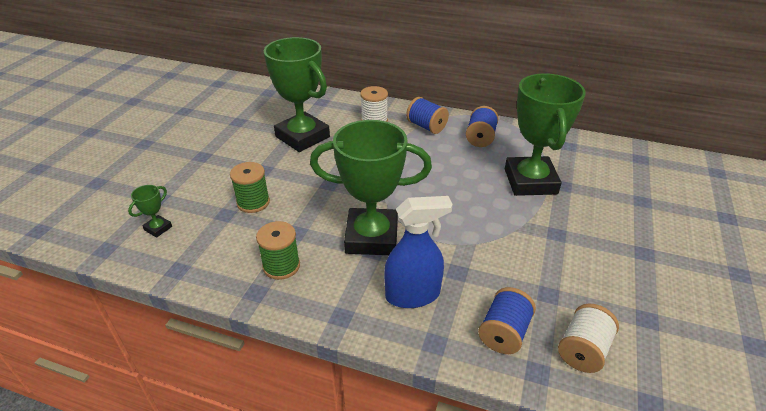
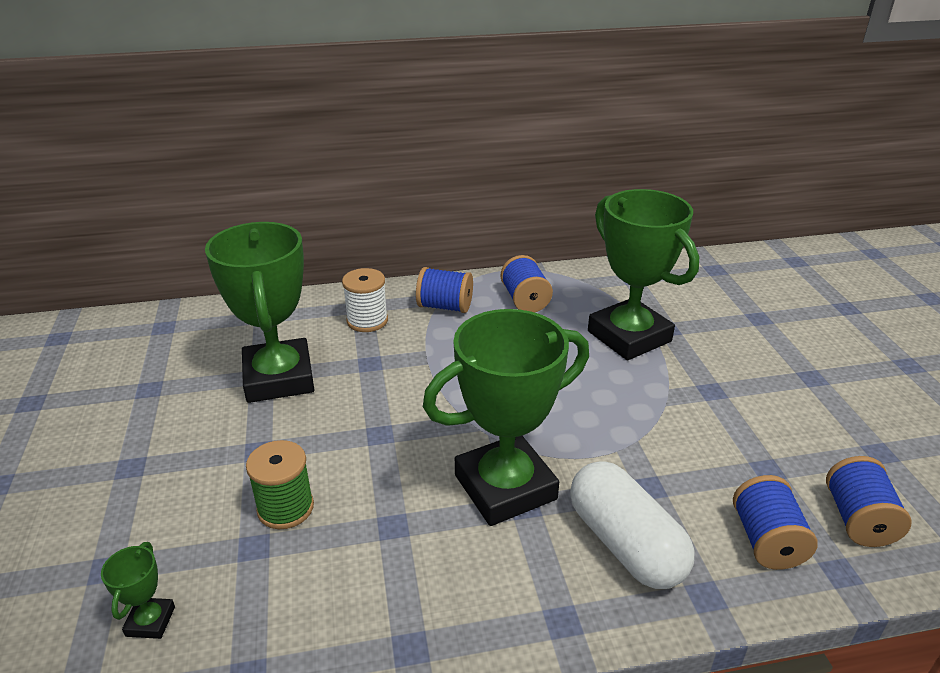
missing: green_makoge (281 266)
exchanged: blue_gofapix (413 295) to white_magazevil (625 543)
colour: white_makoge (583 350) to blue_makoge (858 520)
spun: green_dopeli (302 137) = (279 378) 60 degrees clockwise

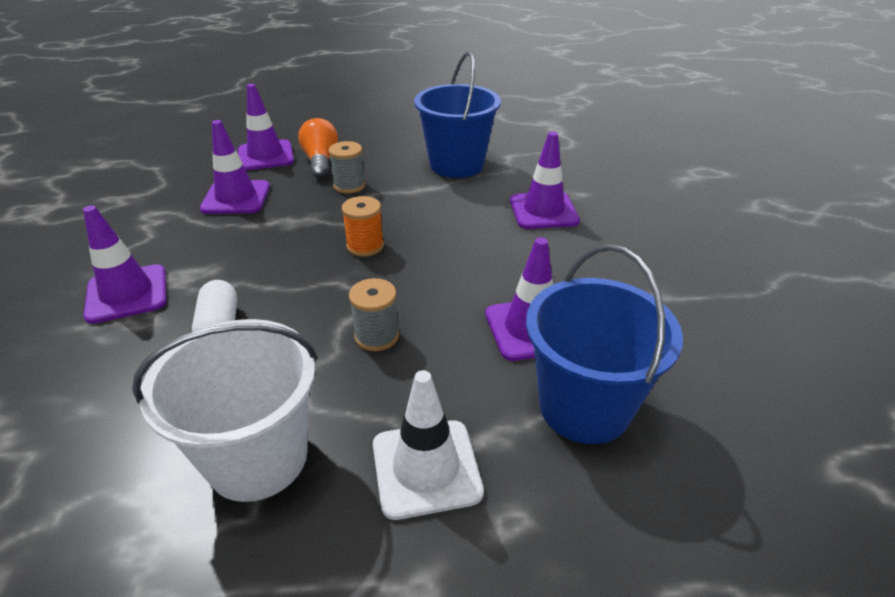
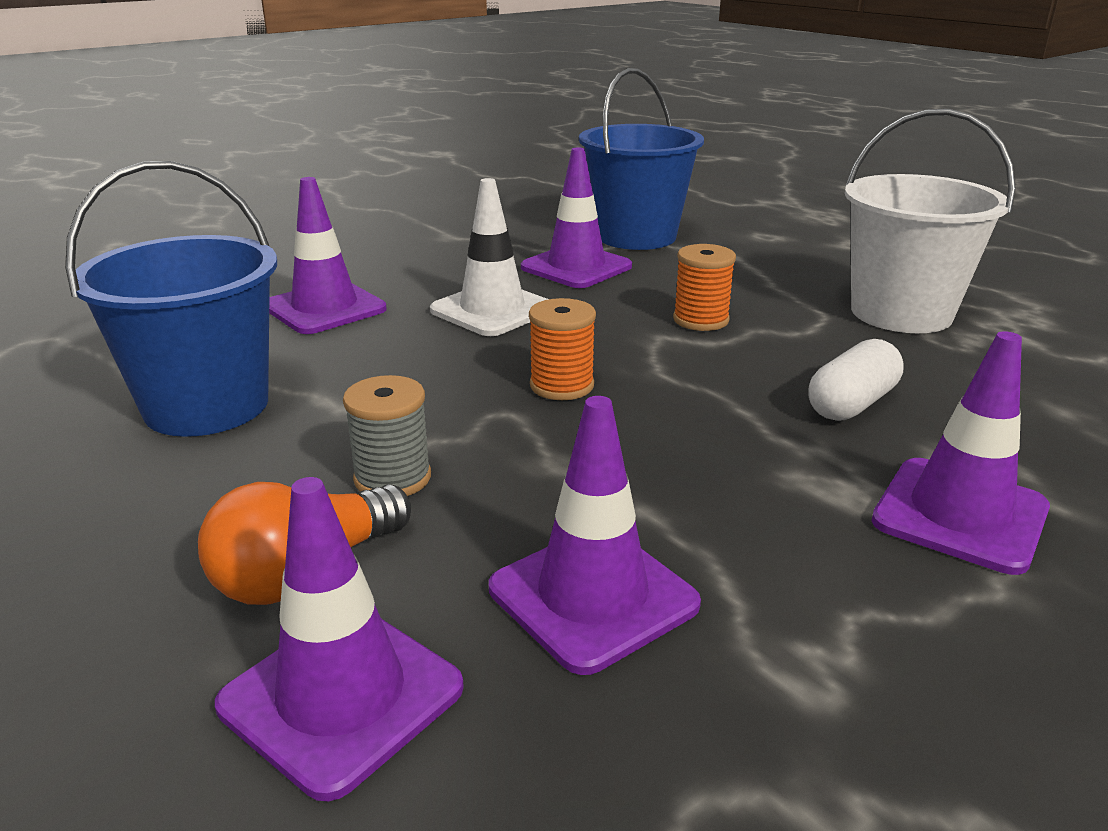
relocated: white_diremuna (426 468) to (492 310)
colour: grey_makoge (376 336) to orange_makoge (701 320)

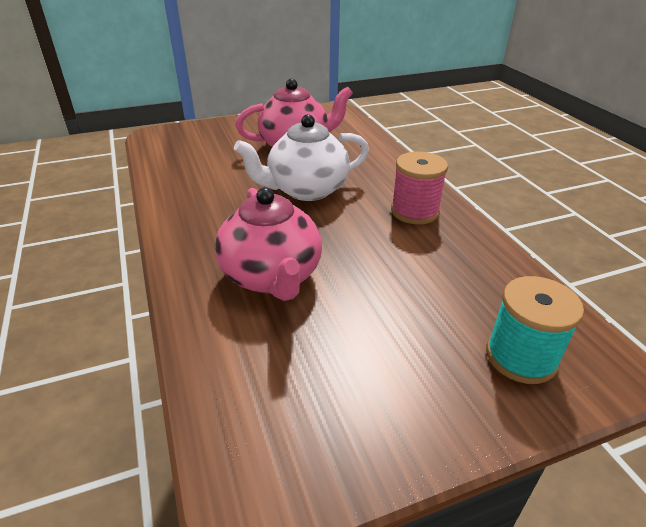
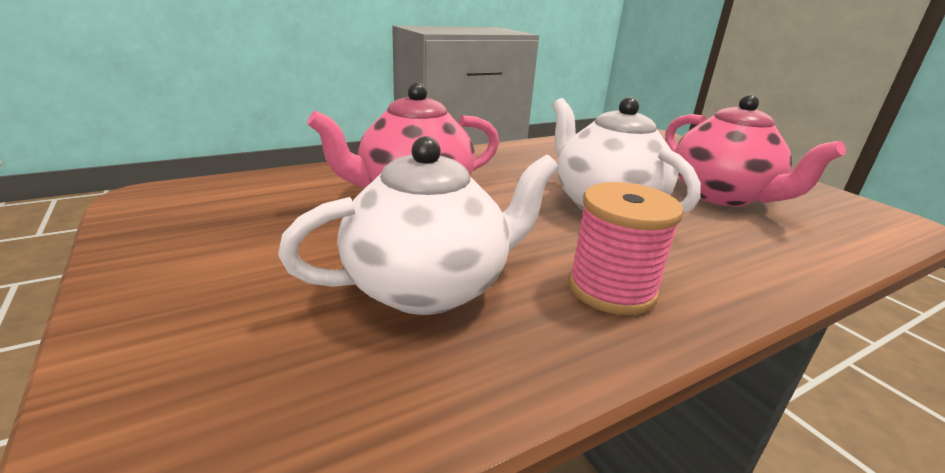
missing: turquoise_makoge (521 357)
appeared: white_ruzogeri (429 286)

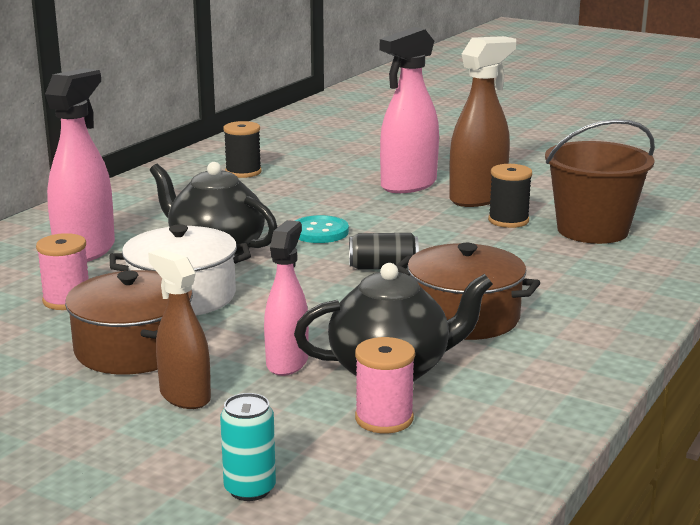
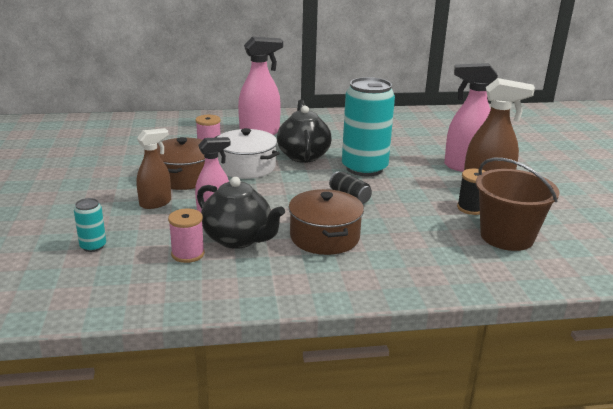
missing: black_makoge (243 172)
exchanged: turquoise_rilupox (319 232) to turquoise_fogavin (364 168)
spun: brown_gofapix (184 396) = (156 203) 45 degrees clockwise

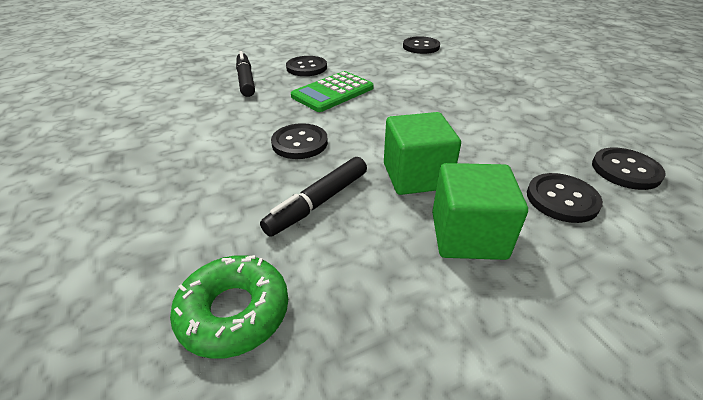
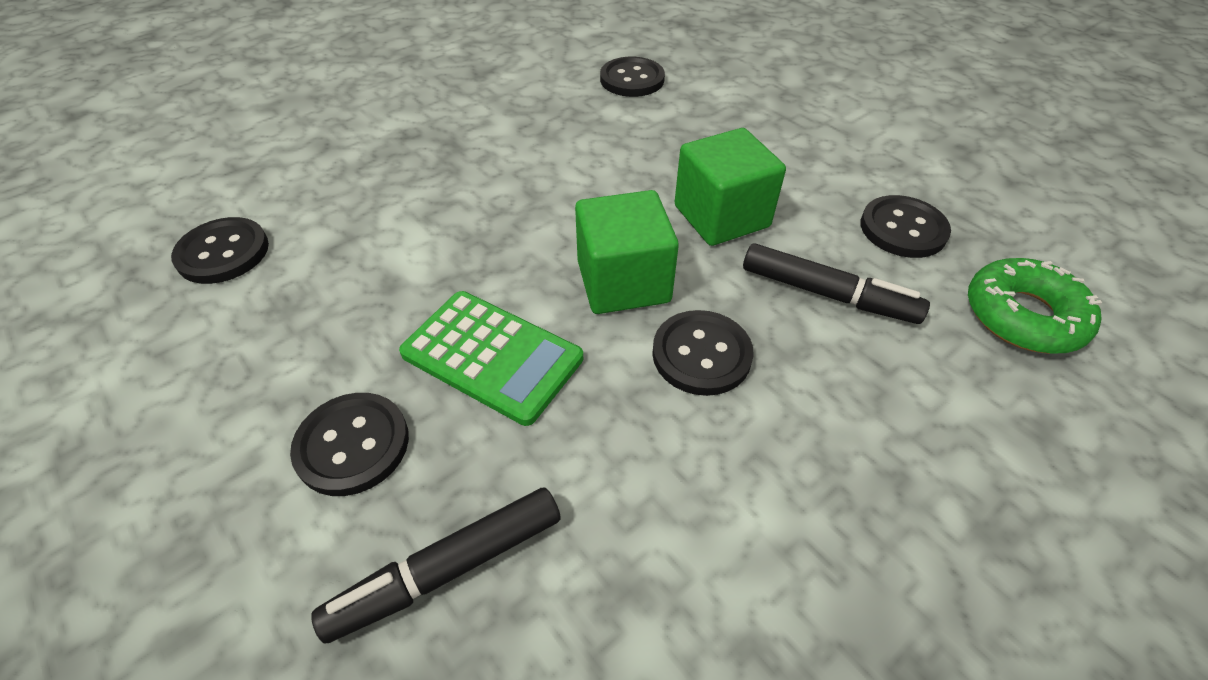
relocated: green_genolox (468 235) to (623 282); black_rilupox (562 199) to (903 229)

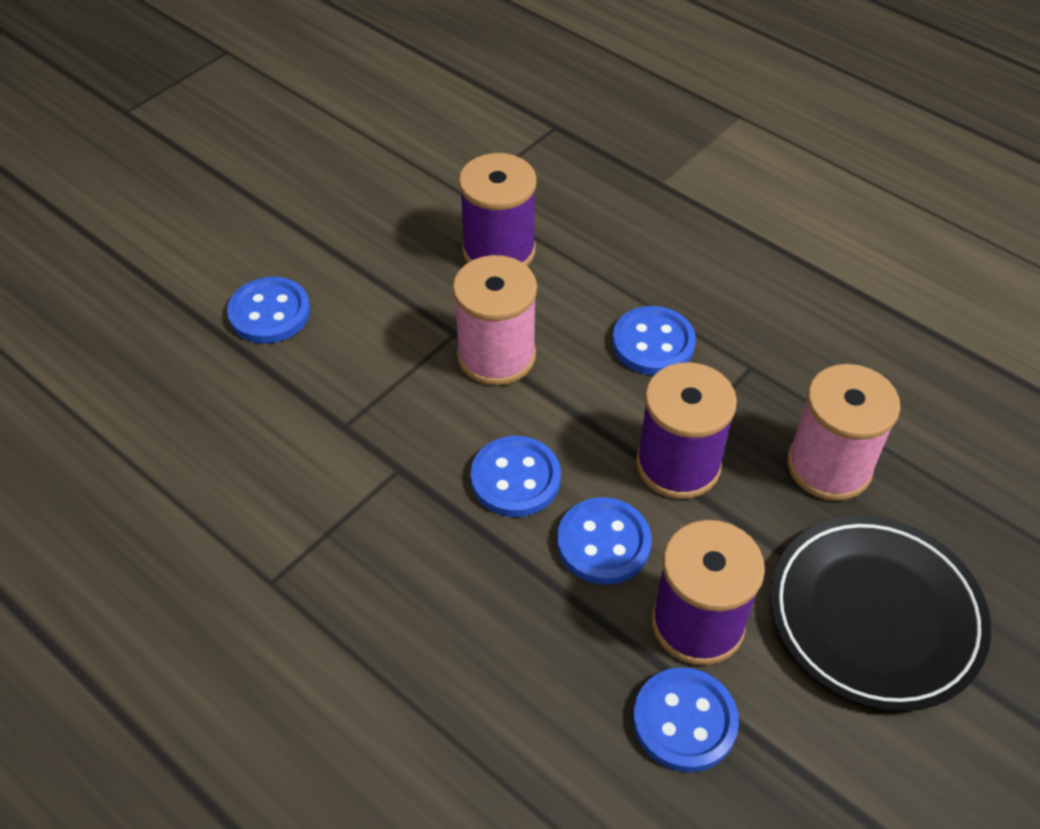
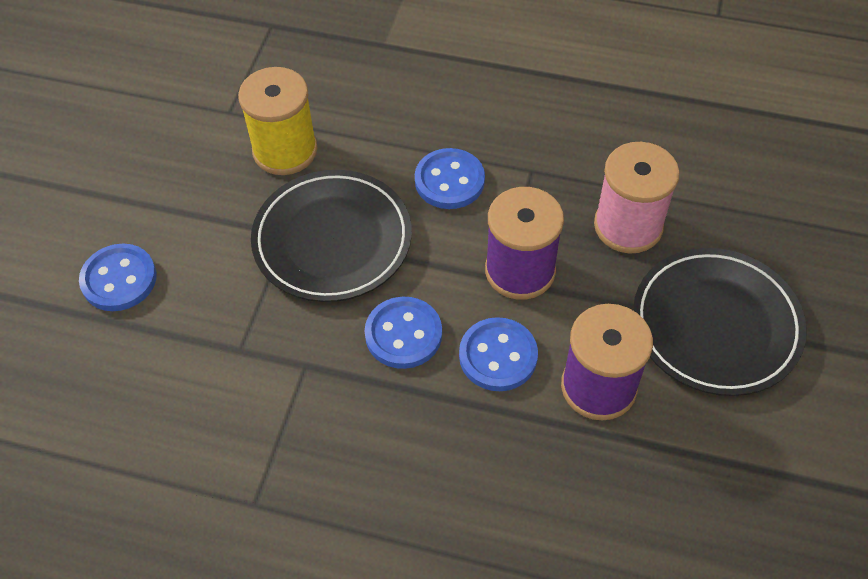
missing: blue_rilupox (684 721)
exchanged: pink_makoge (496 356) to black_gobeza (332 240)
colour: purple_makoge (499 251) to yellow_makoge (285 150)

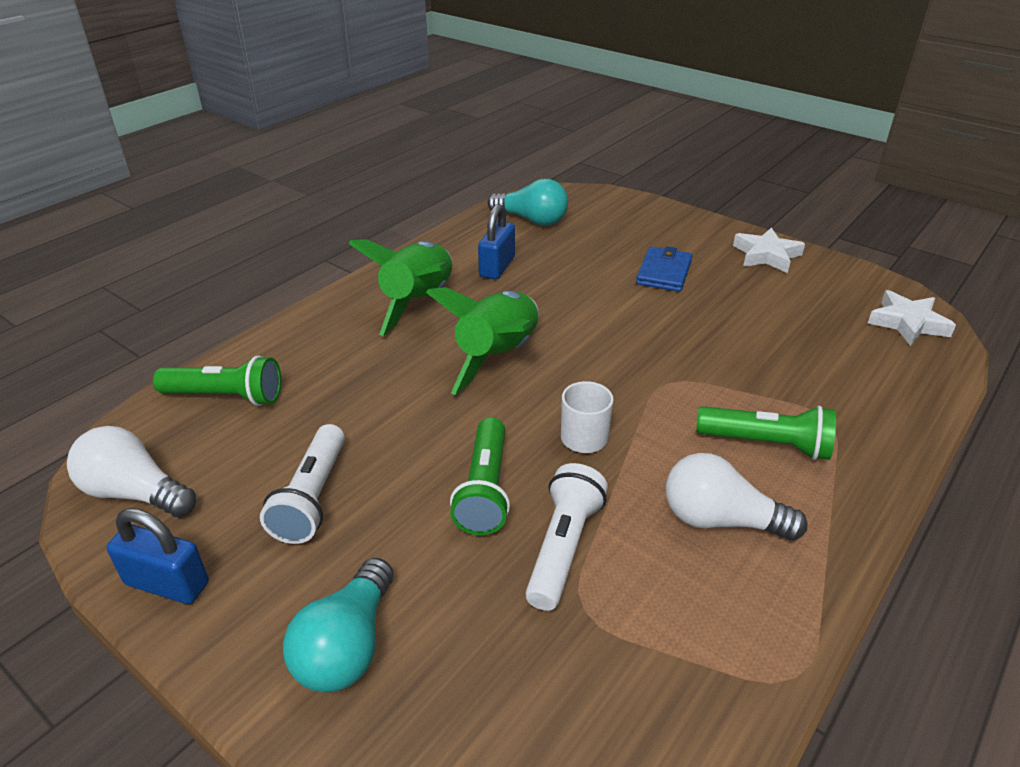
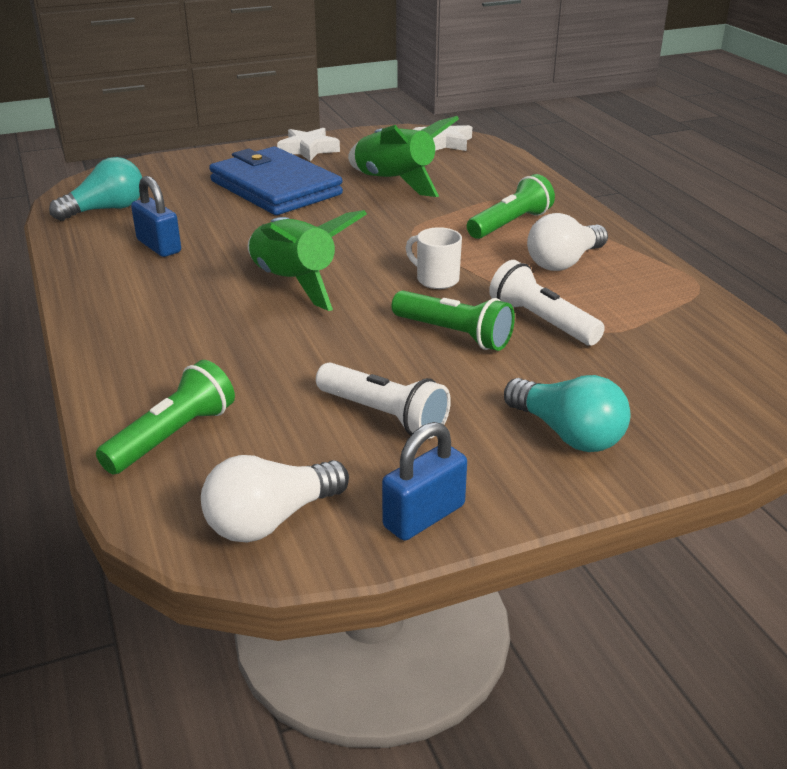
relocated: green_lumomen (418 302) to (395 183)
size: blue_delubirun (664 272) = (275 188) x1.92

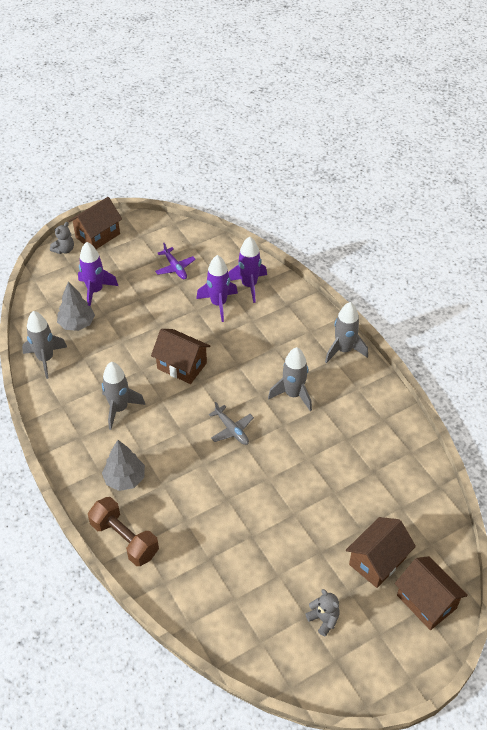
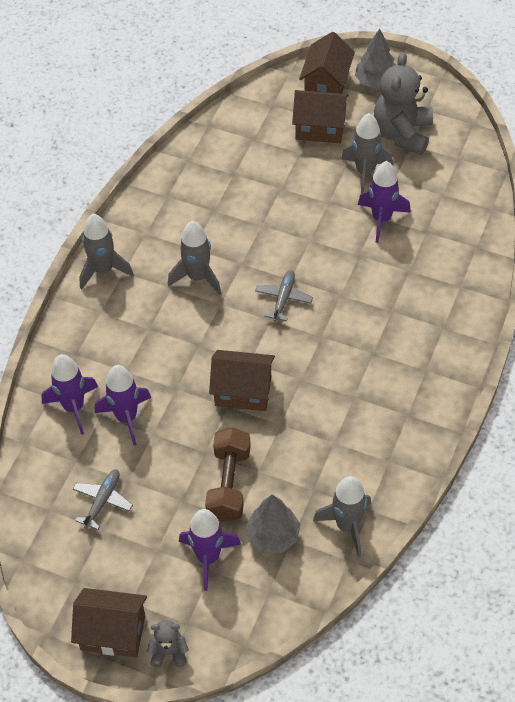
appeared: purple_lumomen (381 219)
relocated: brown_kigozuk (124 539) to (229 484); grey_lumomen (119 409) to (365 172); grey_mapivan (125 479) to (376 81)
colour: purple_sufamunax (175 267) to grey_sufamunax (102 501)
spun: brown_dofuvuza (182 366) = (243 391) 75 degrees counterclockwise
size: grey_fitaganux (323 619) = (402 133) x2.08

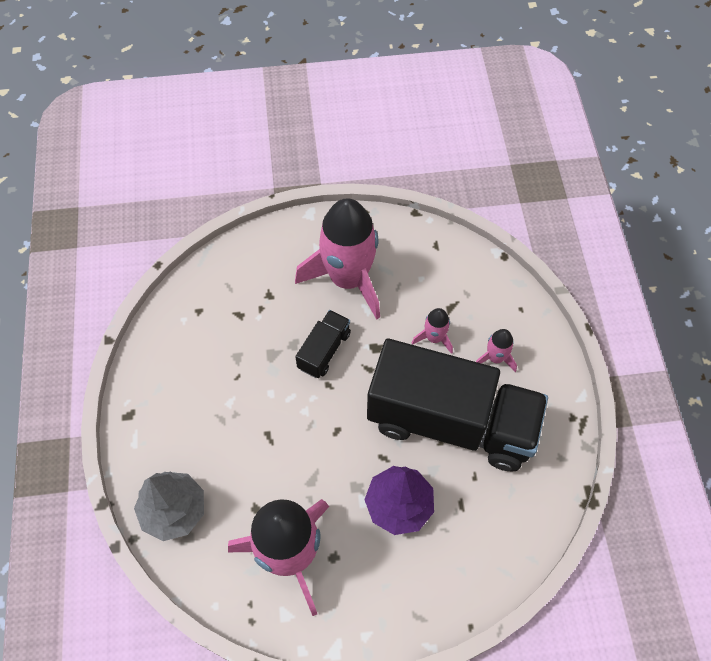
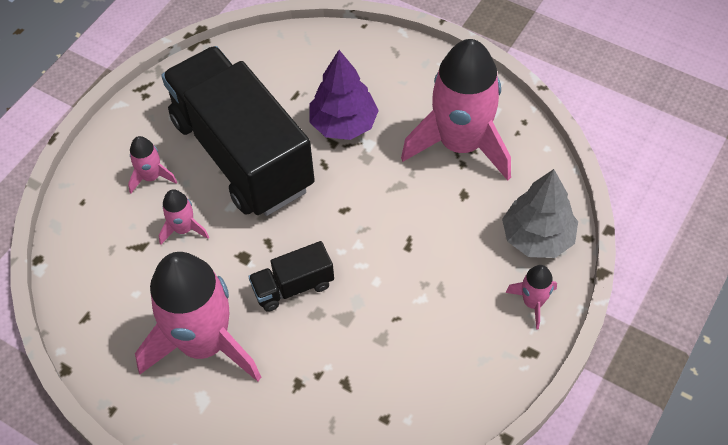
appeared: pink_lumomen (533 303)

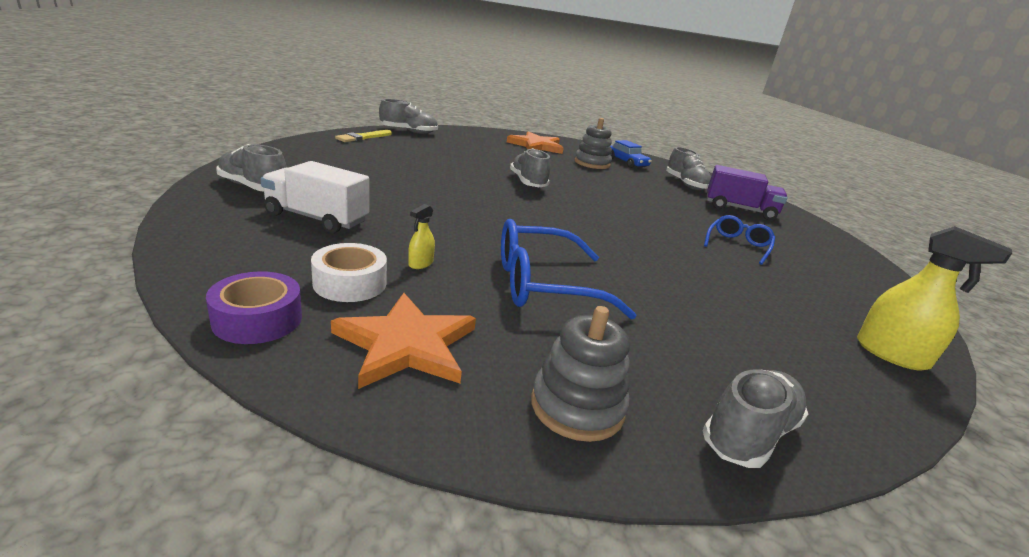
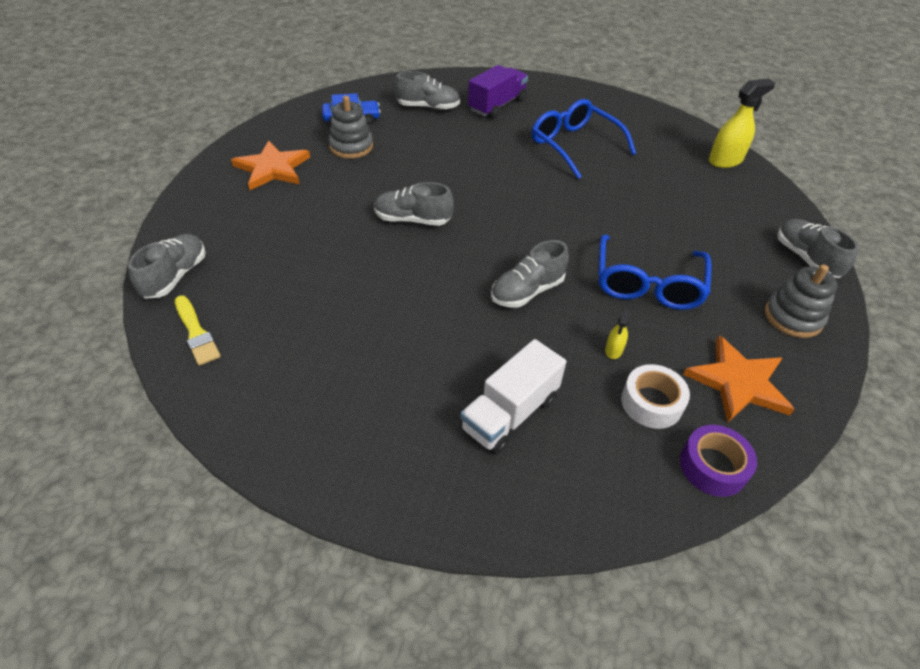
relocated: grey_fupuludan (253 187) to (527 291)
spun: yellow_gofapix (420 263) = (613 350) 60 degrees clockwise
size: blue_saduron (737 245) = (574 145) x1.69

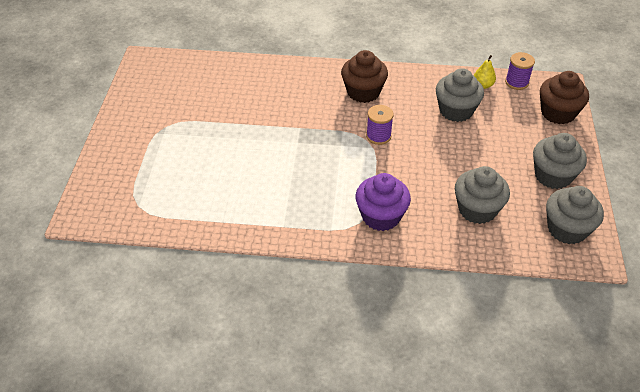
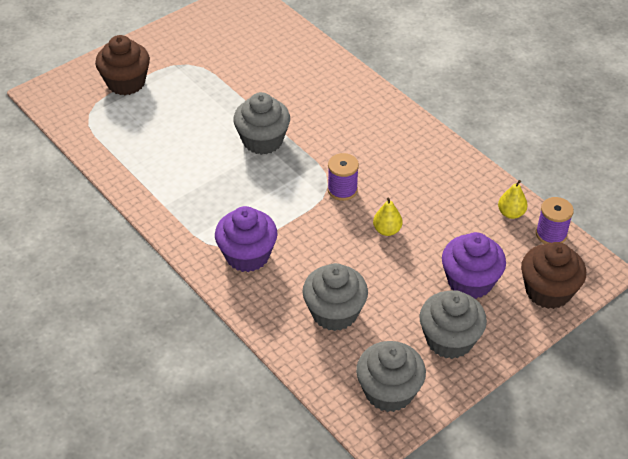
appeared: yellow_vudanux (387 230); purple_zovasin (470 281)
relocated: brown_zovasin (363 92) to (126 83); grey_zovasin (456 110) to (262 141)

